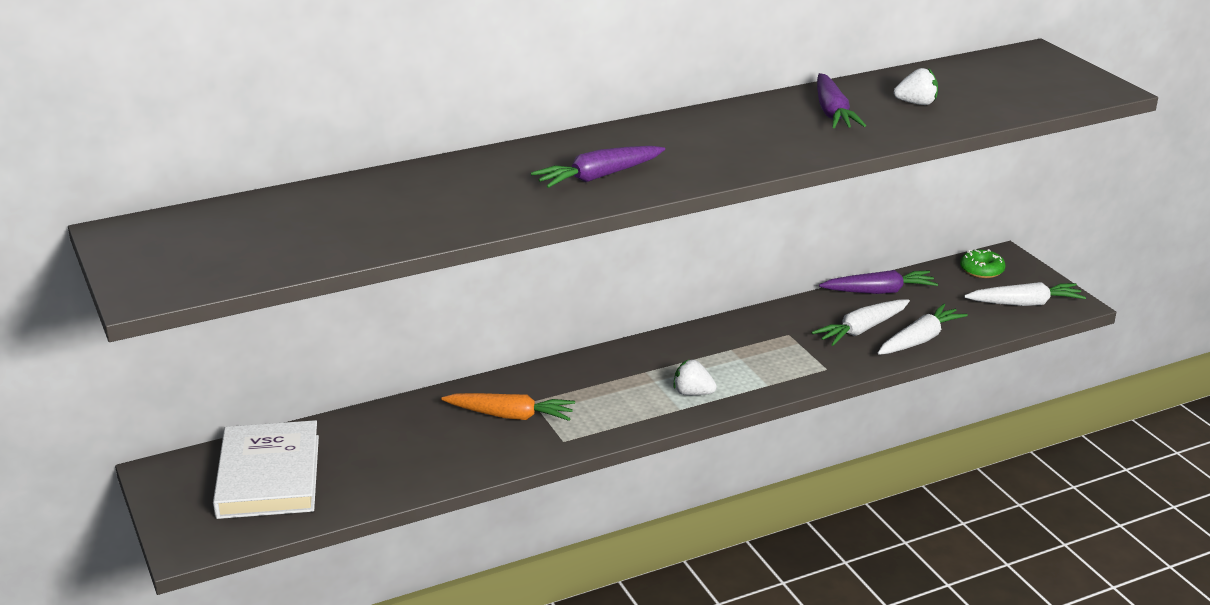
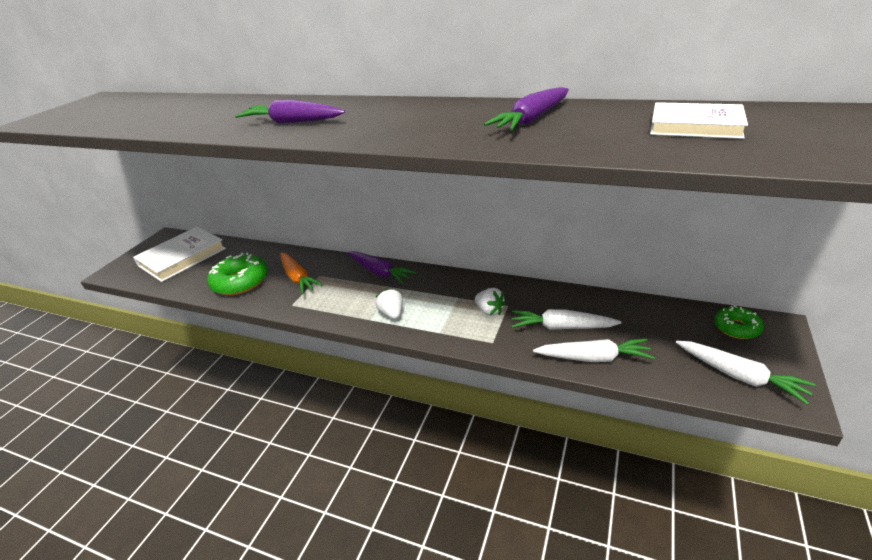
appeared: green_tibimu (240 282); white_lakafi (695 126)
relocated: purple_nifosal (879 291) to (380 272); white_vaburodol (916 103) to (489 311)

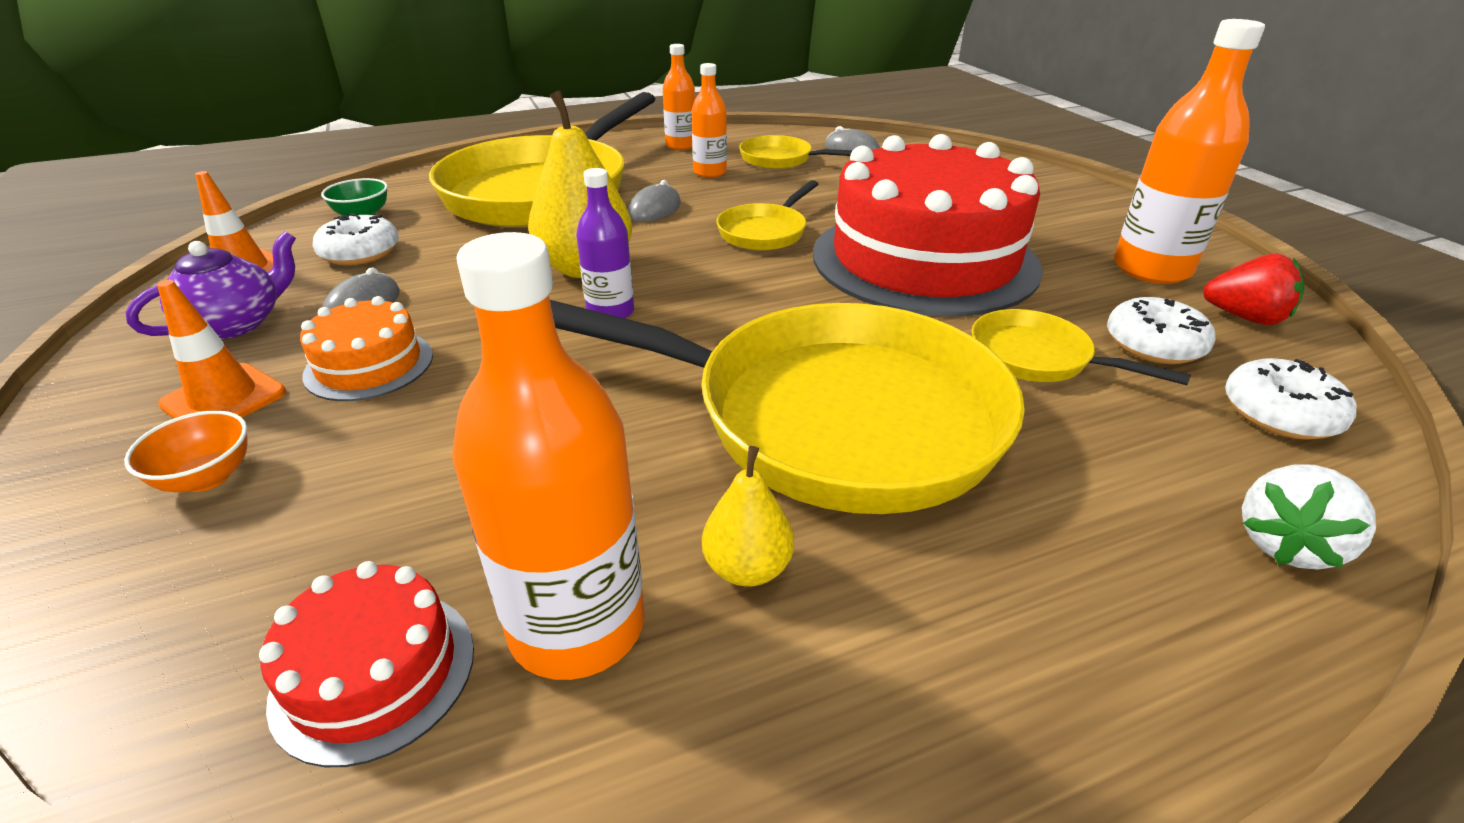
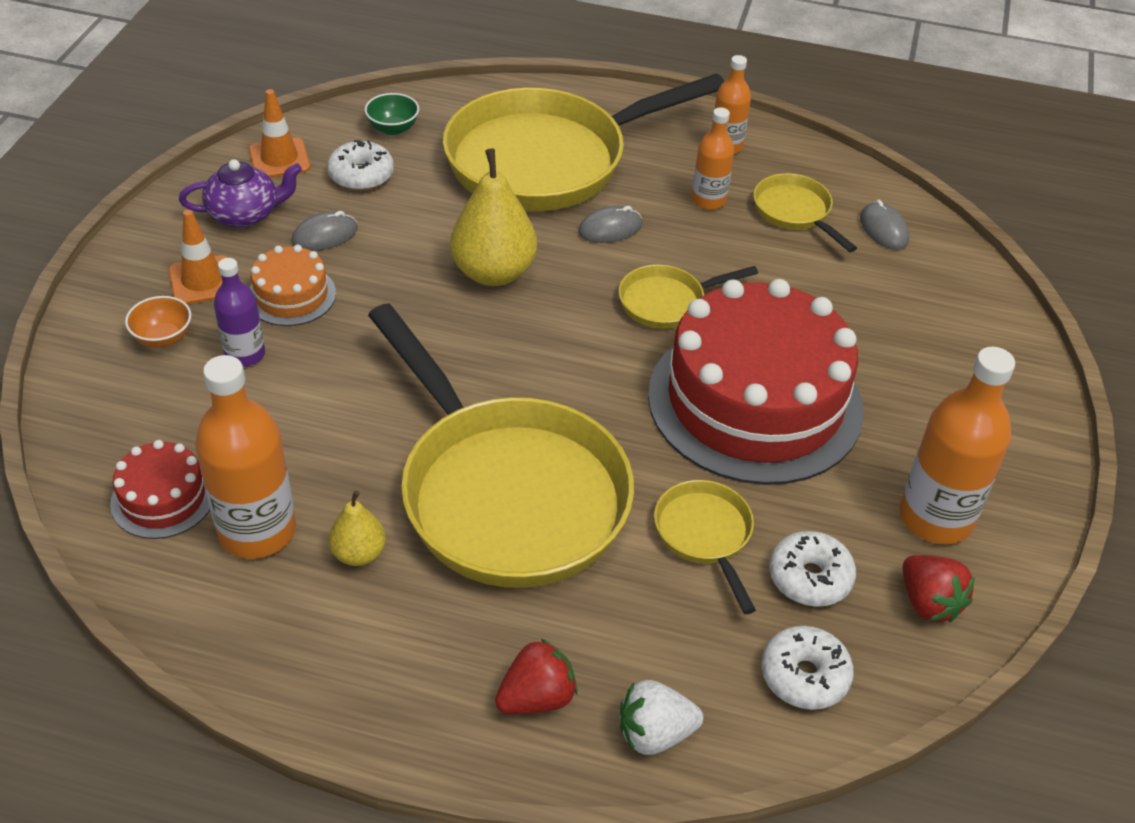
appeared: red_vaburodol (536 698)
relocated: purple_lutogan (610 312) to (245 354)

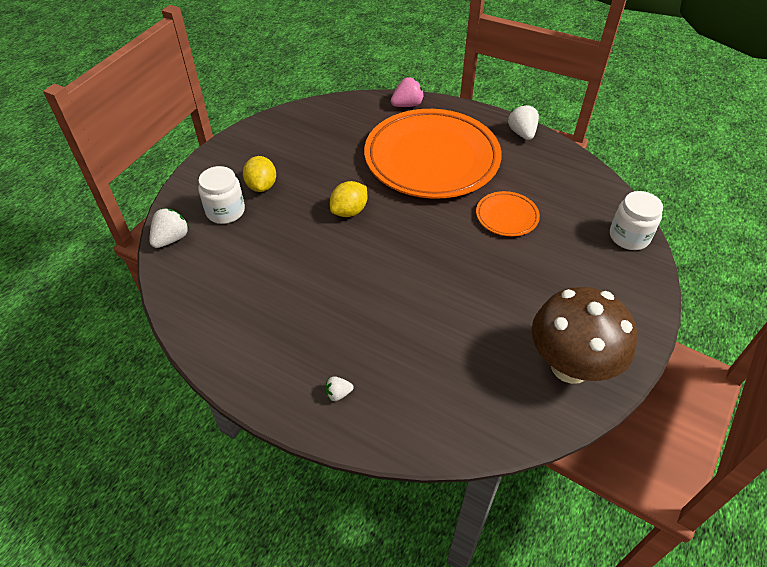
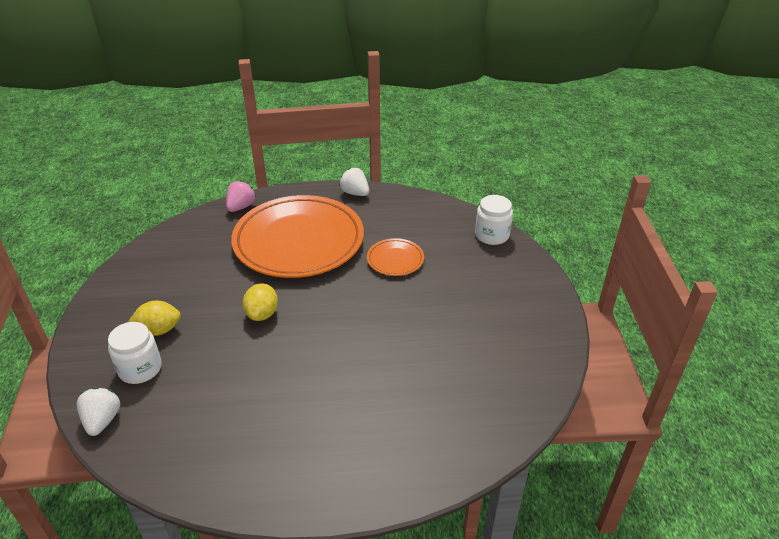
missing: white_vaburodol (338 393); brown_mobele (570 366)
spun: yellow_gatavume (262 186) = (159 330) 60 degrees counterclockwise

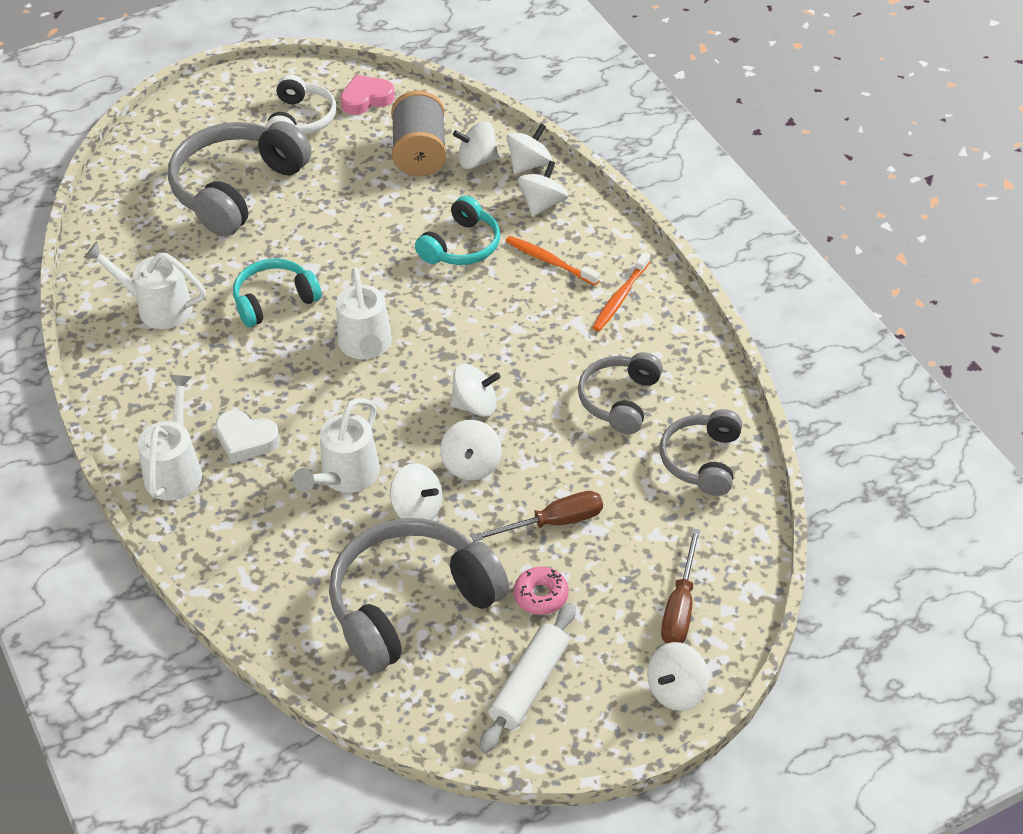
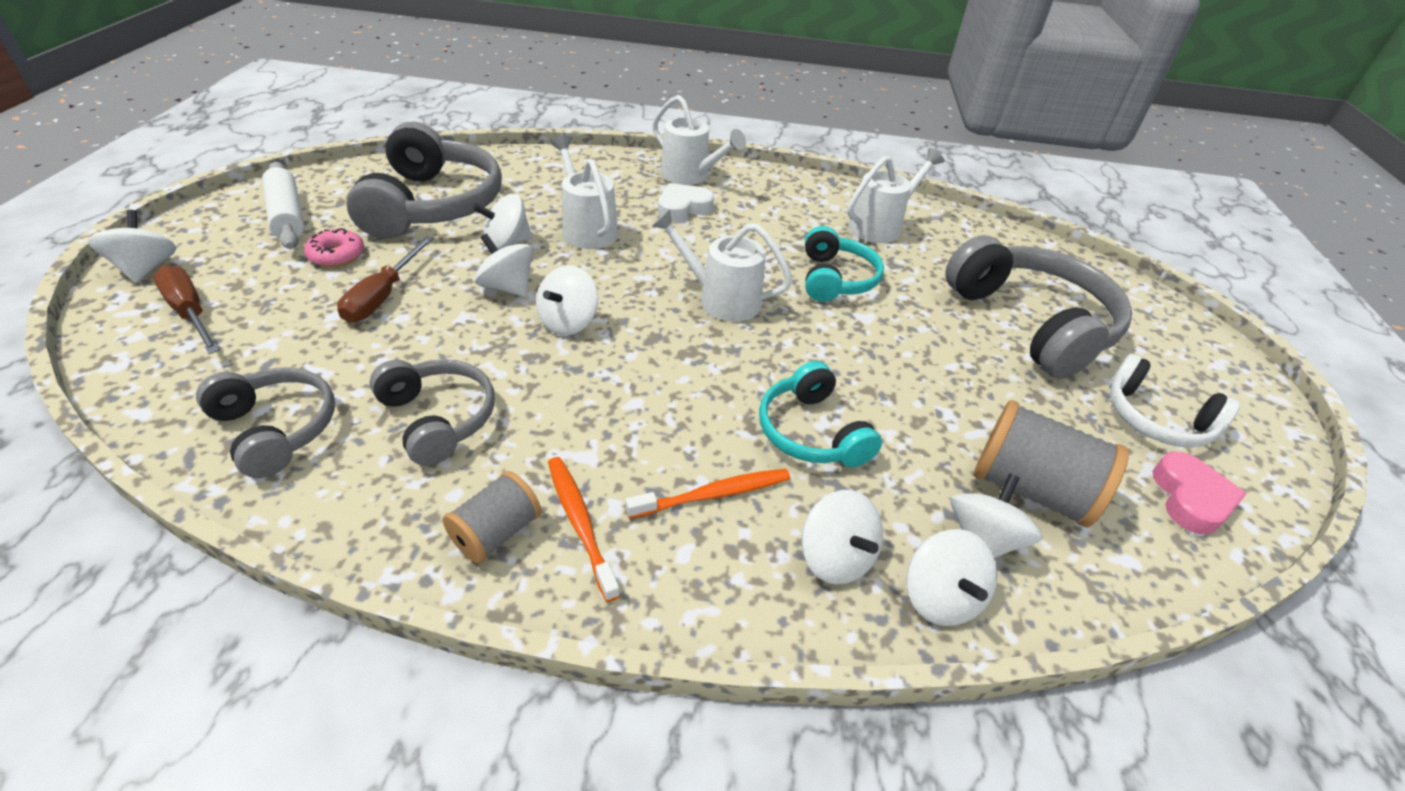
appeared: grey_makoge (496 533)

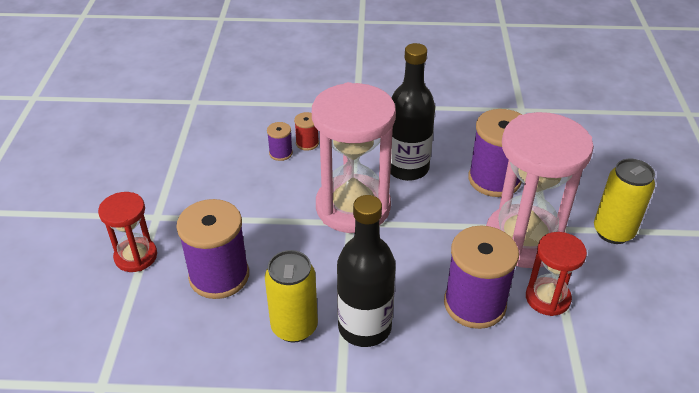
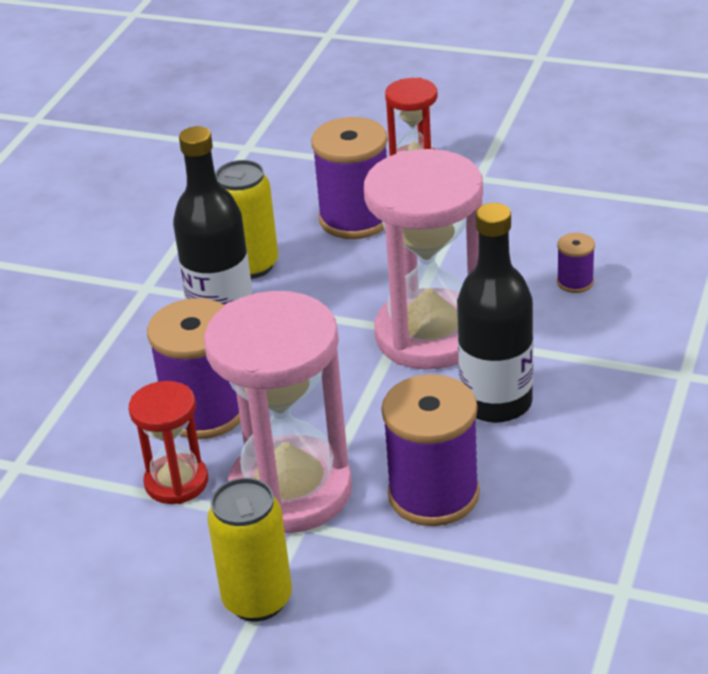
missing: red_makoge (307 143)

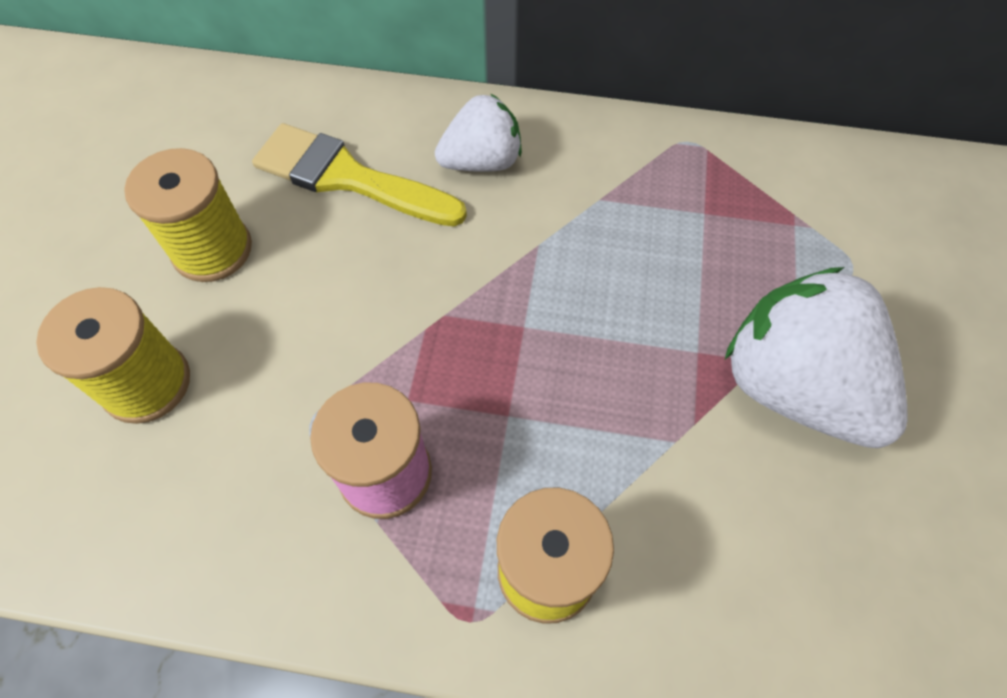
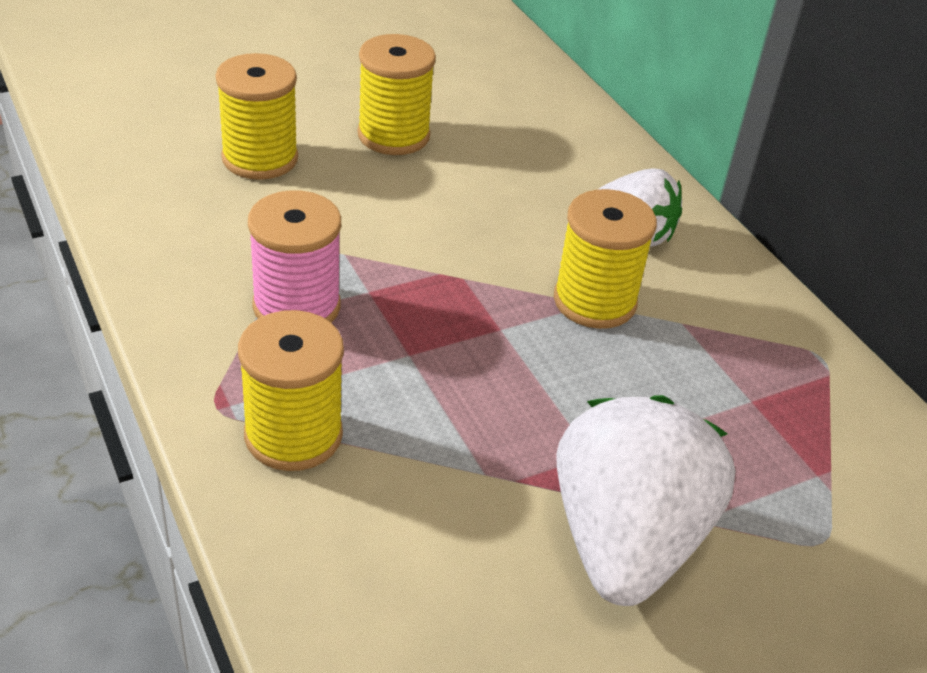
missing: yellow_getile (348 177)
appeared: yellow_makoge (594 301)

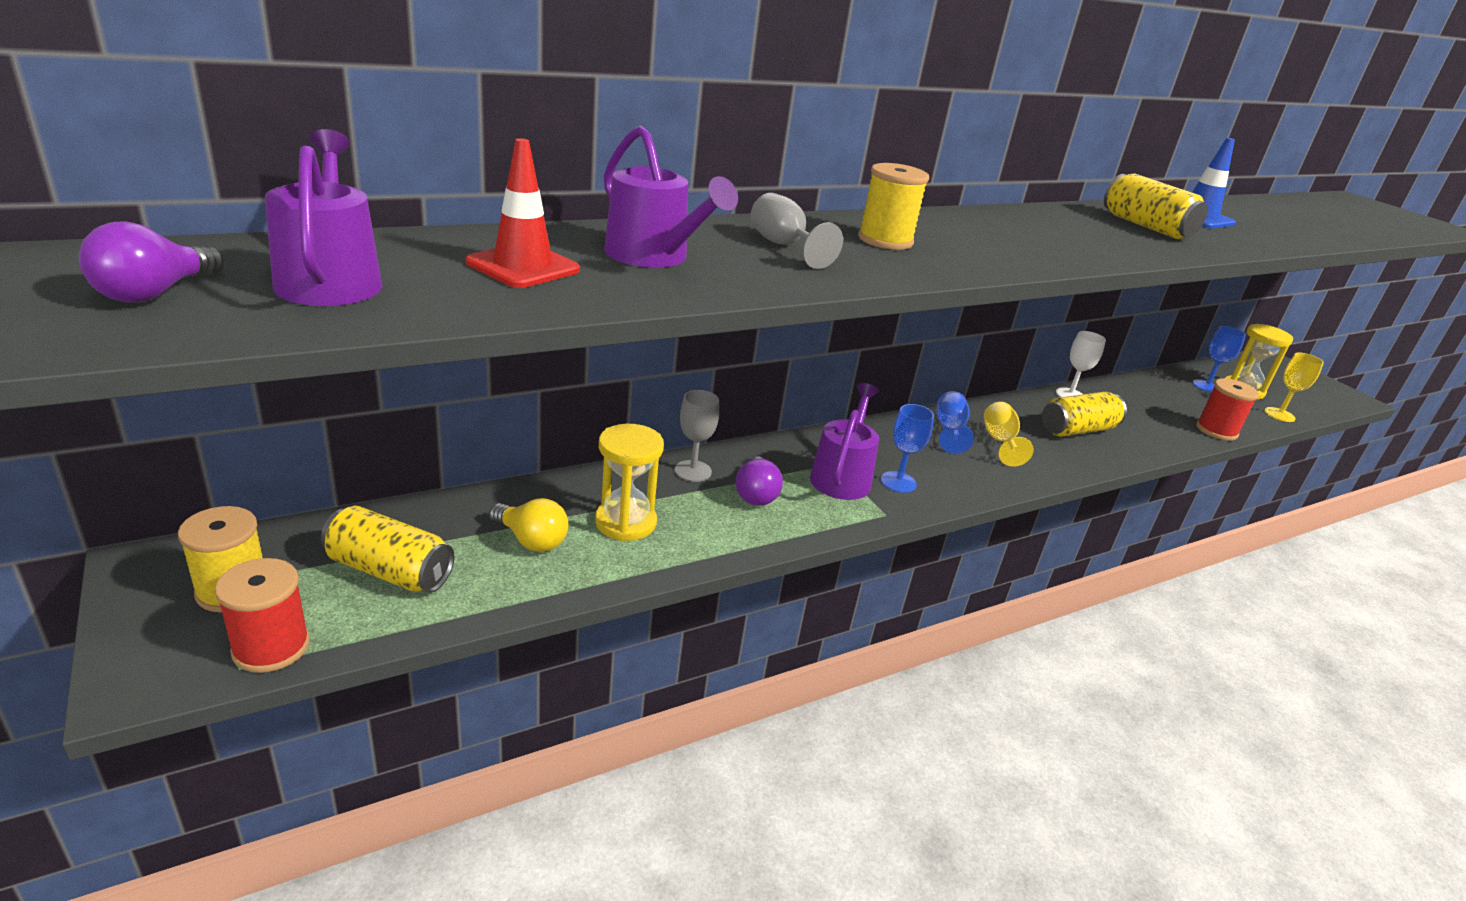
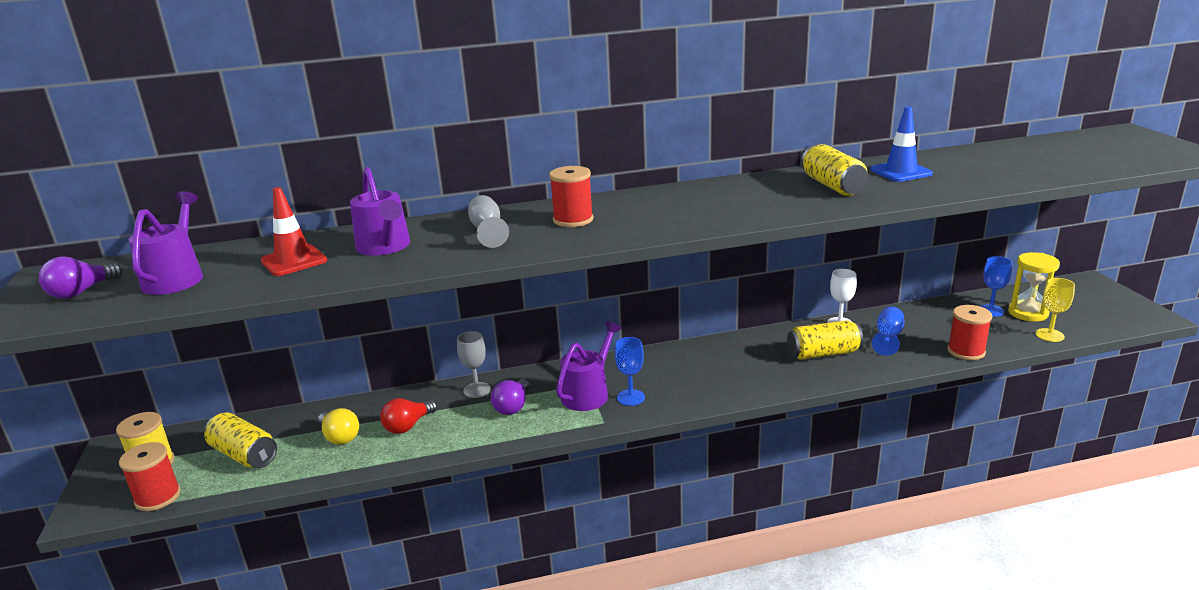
missing: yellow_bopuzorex (1000 441)
relocated: blue_bopuzorex (949 430) to (888 337)
exchanged: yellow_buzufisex (625 522) to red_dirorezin (408 426)
colour: yellow_makoge (885 240) to red_makoge (573 220)

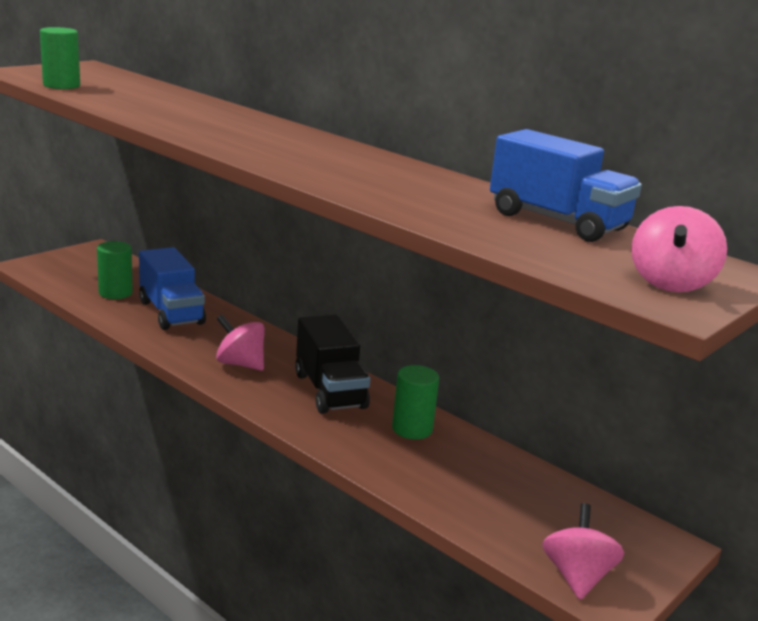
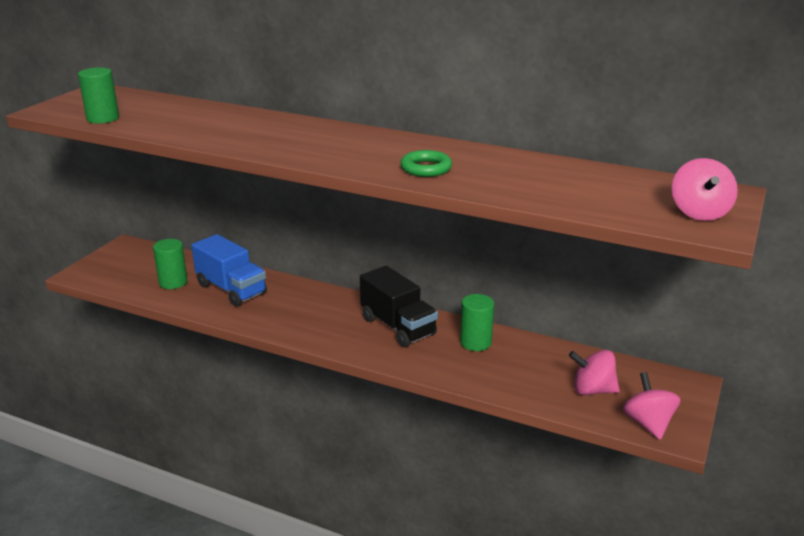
missing: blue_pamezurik (557 222)
appeared: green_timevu (426 168)
relocated: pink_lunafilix (240 364) to (592 390)

